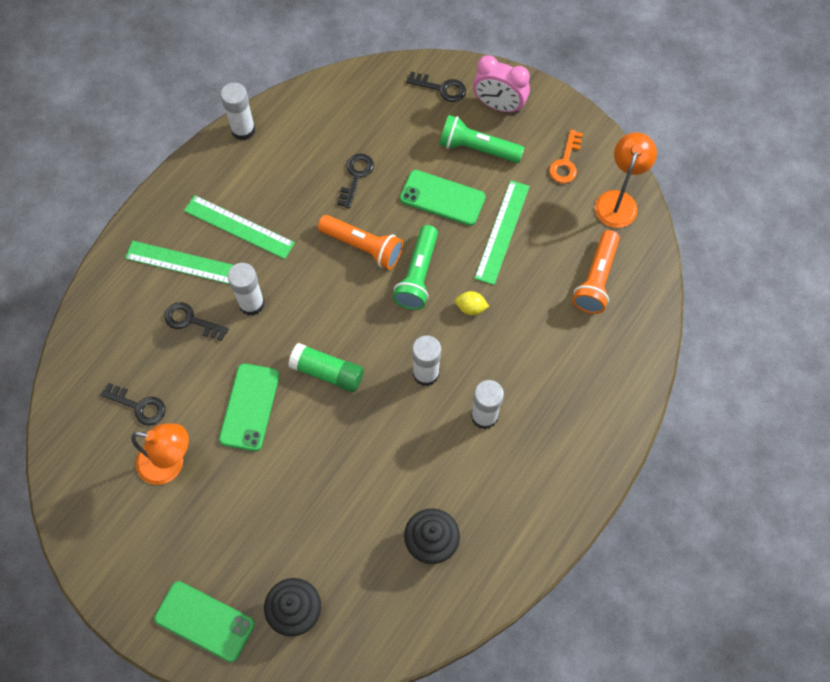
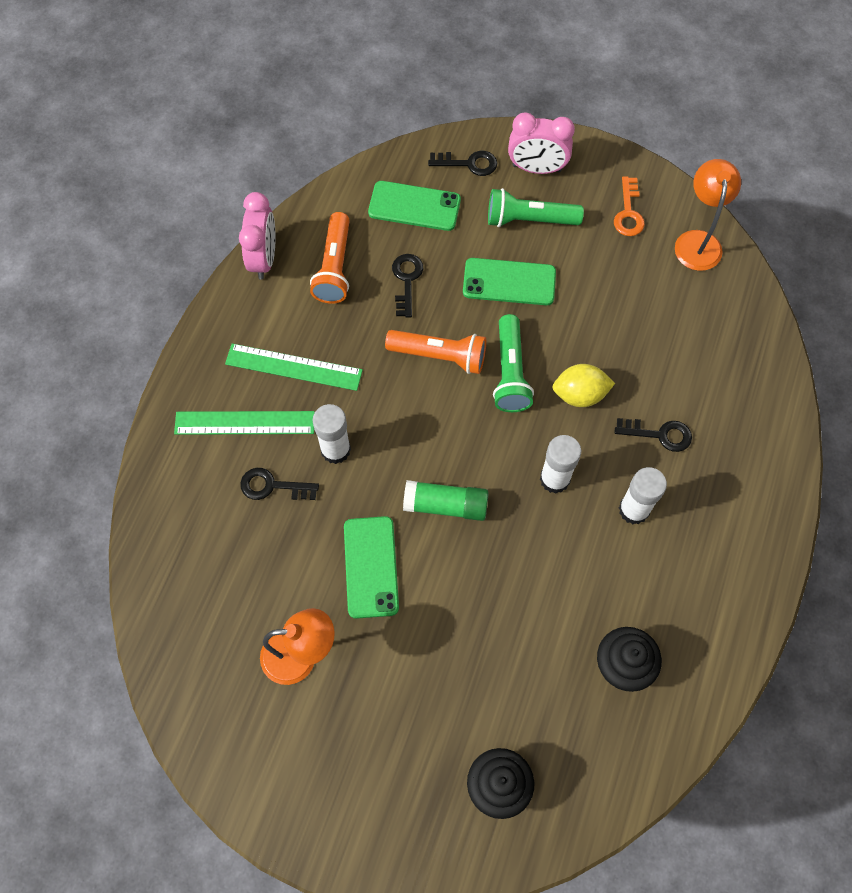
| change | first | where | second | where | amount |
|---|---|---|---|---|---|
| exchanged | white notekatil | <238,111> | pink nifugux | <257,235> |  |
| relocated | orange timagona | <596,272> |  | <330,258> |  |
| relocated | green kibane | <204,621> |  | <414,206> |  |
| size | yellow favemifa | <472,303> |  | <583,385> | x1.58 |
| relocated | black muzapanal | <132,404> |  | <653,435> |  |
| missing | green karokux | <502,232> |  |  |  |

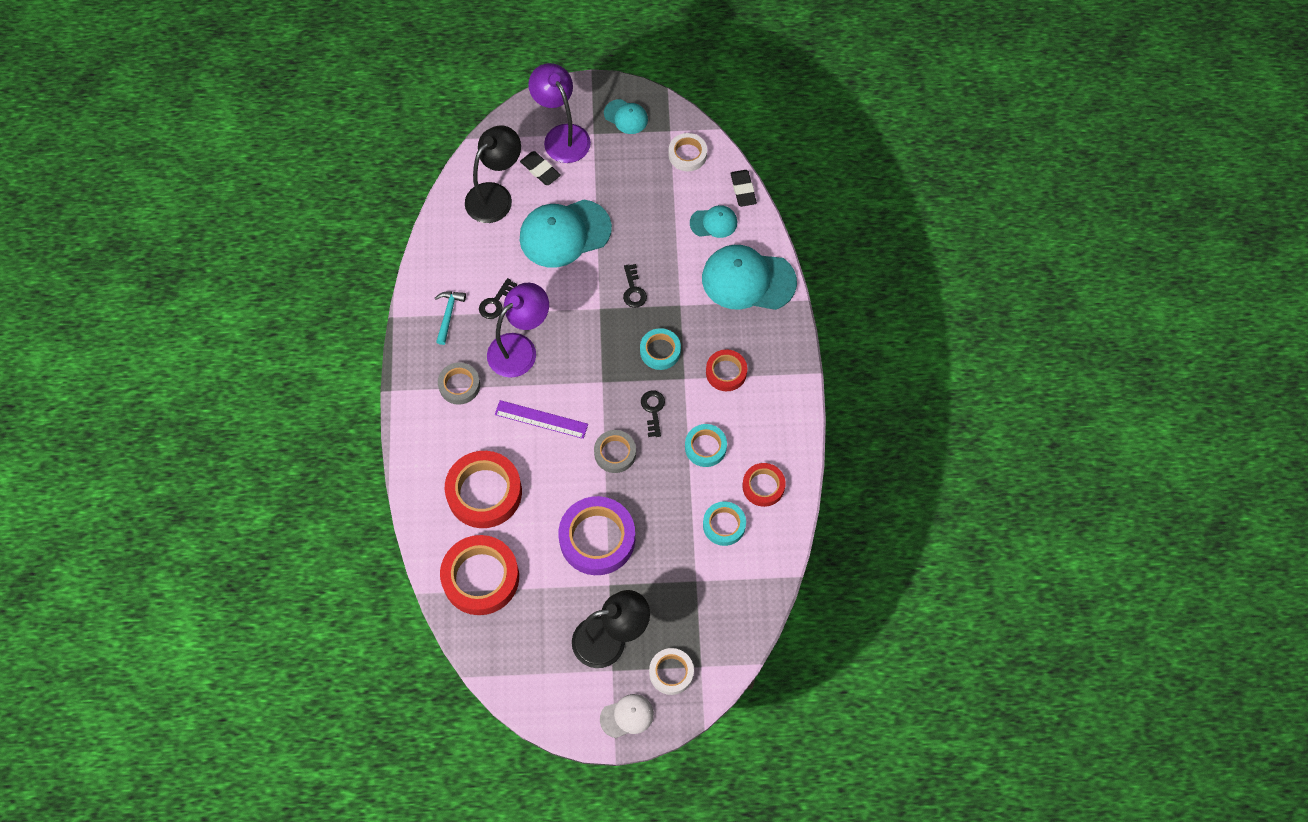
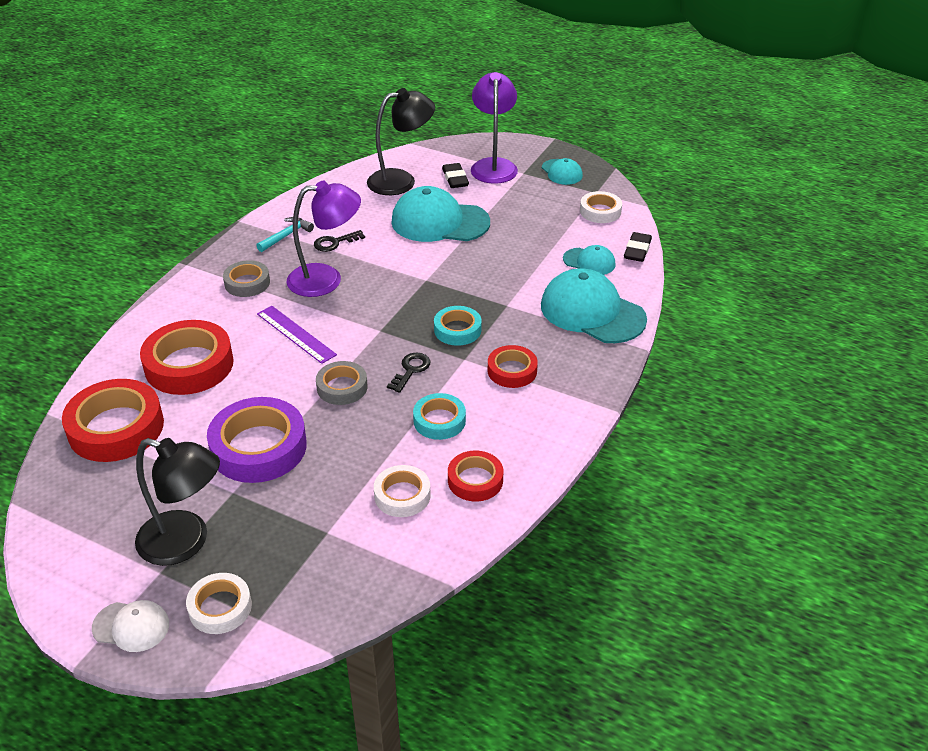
| change | first | where | second | where | amount |
|---|---|---|---|---|---|
| colour | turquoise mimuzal | <724,524> | white mimuzal | <402,491> |  |
| missing | black muzapanal | <635,286> |  |  |  |

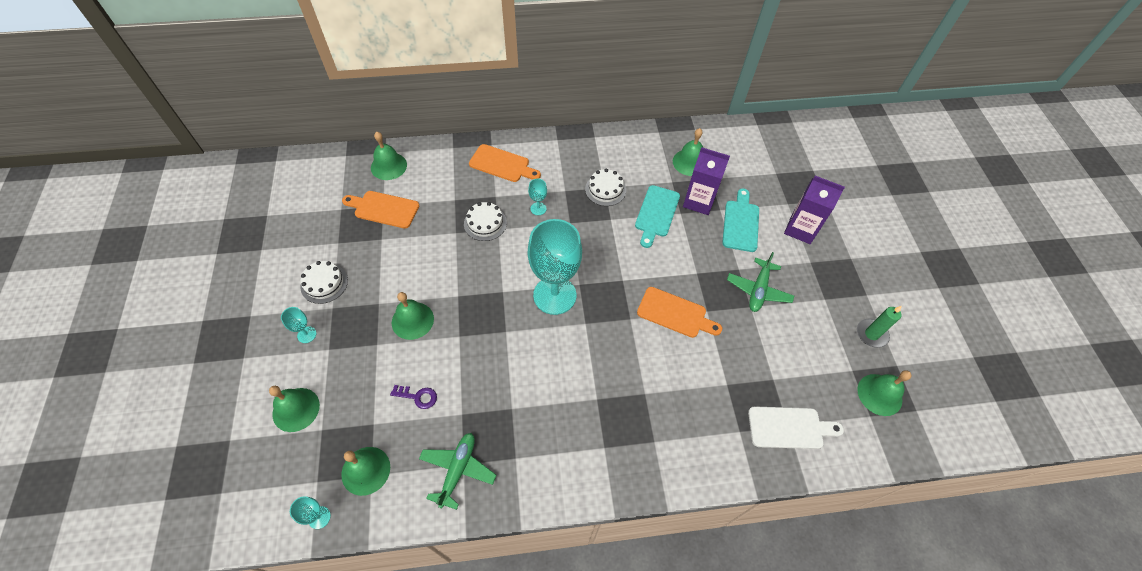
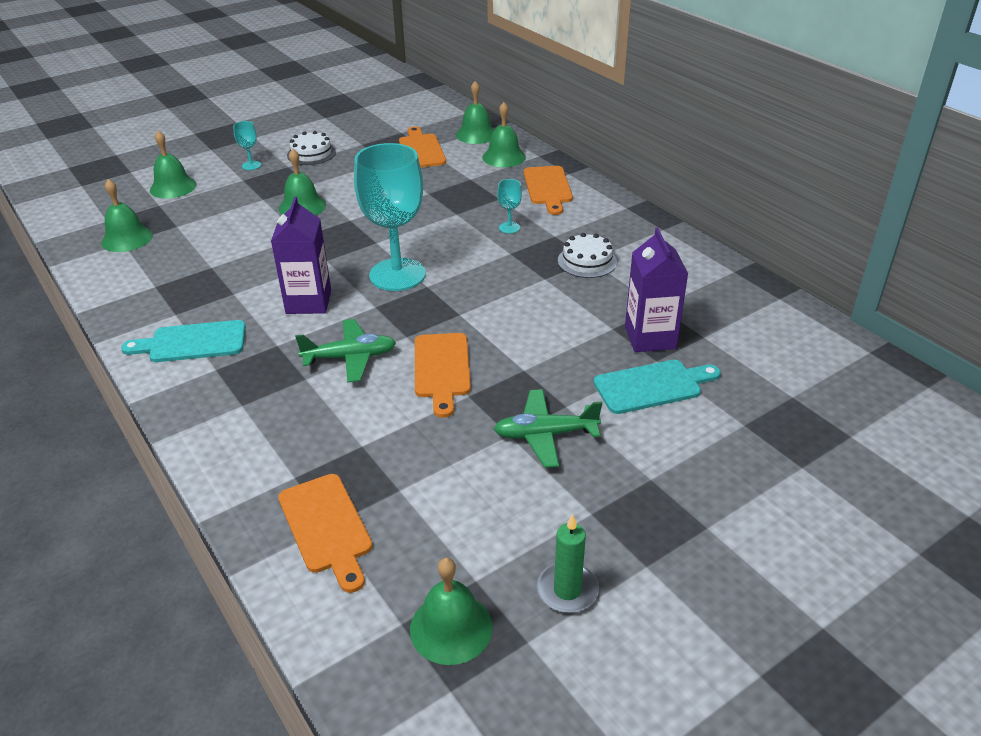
| change | first | where | second | where | amount |
|---|---|---|---|---|---|
| relocated | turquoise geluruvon | <657,216> |  | <183,341> |  |
| relocated | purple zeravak | <814,210> |  | <301,255> |  |
| colour | white geluruvon | <796,427> | orange geluruvon | <325,533> |  |
| relocated | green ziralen | <457,471> |  | <345,351> |  |
| relocated | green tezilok | <688,152> |  | <504,134> |  |
| missing | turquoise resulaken | <310,512> |  |  |  |
| missing | purple muzapanal | <413,397> |  |  |  |
| missing | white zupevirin | <485,221> |  |  |  |

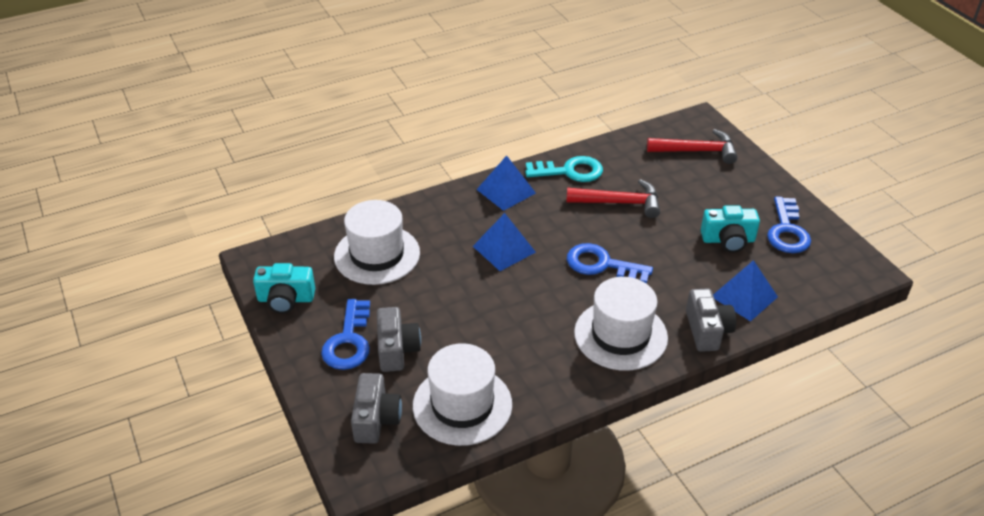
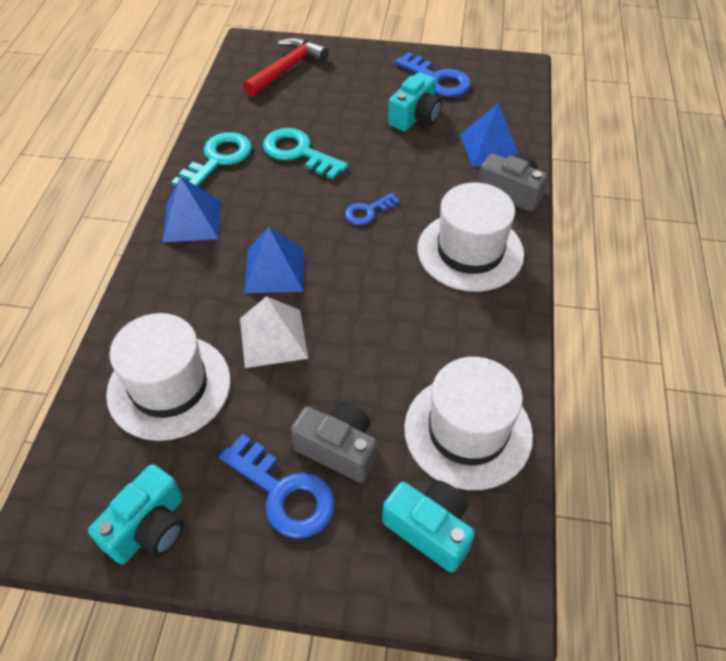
| change | first | where | second | where | amount |
|---|---|---|---|---|---|
| appeared |  |  | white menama | <274,332> |  |
| exchanged | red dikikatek | <613,198> | turquoise muzapanal | <305,154> |  |
| size | blue muzapanal | <610,263> |  | <372,208> | x0.58 |
| colour | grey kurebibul | <376,408> | turquoise kurebibul | <428,527> |  |

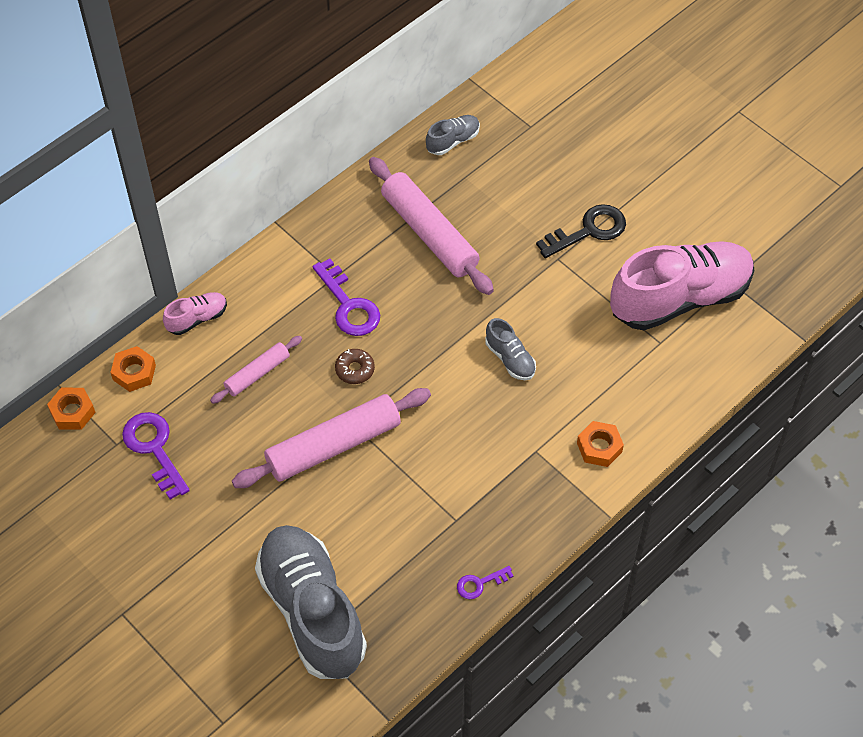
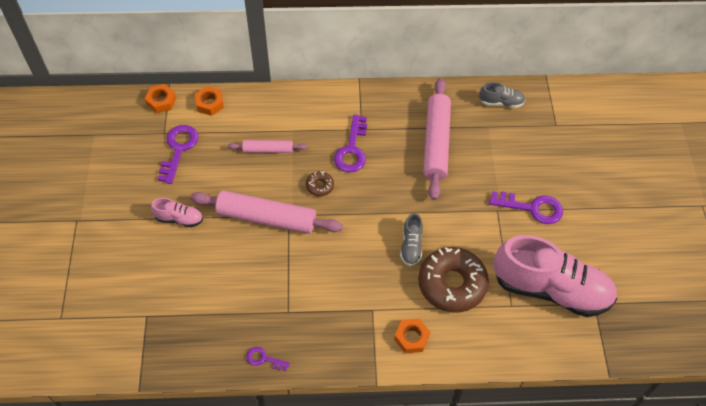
| change | first | where | second | where | amount |
|---|---|---|---|---|---|
| relocated | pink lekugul | <195,313> |  | <177,212> |  |
| appeared |  |  | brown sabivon | <453,280> |  |
| colour | black muzapanal | <581,231> | purple muzapanal | <526,207> |  |
| missing | grey lekugul | <311,602> |  |  |  |

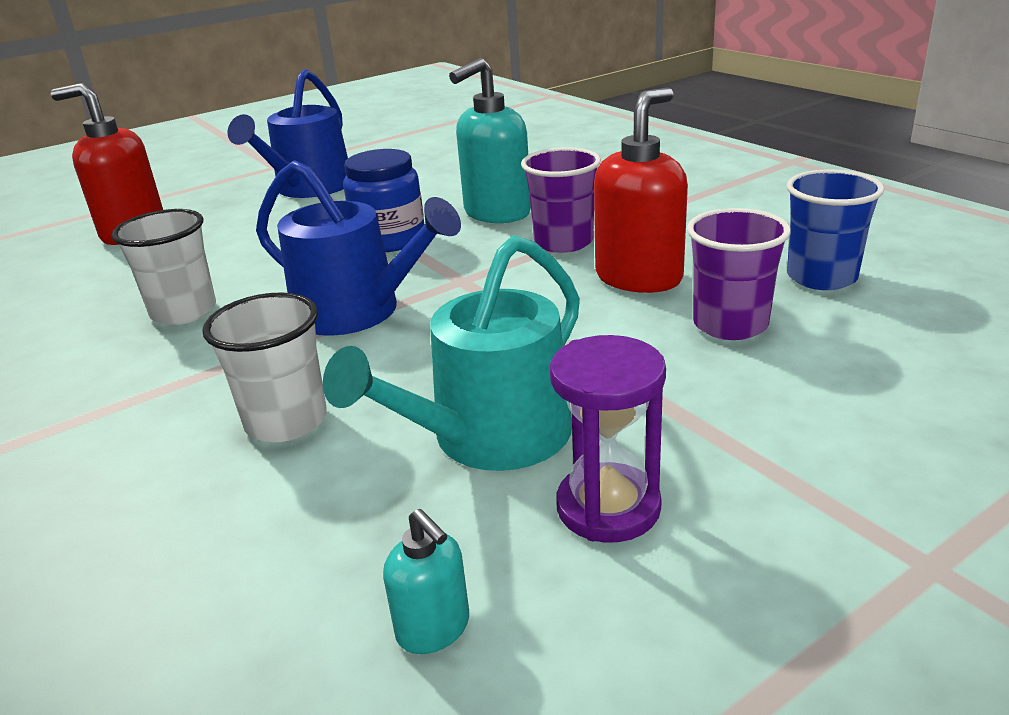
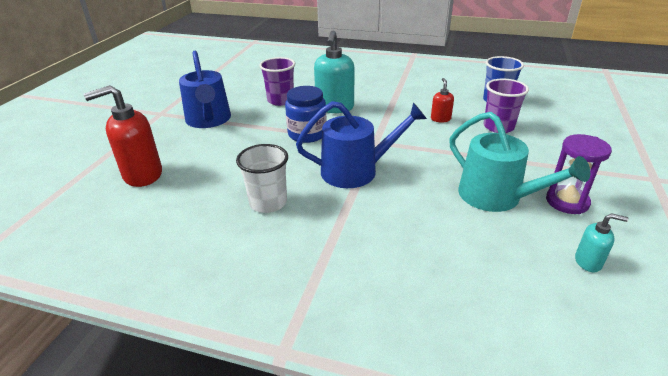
| change | first | where | second | where | amount |
|---|---|---|---|---|---|
| relocated | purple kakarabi | <561,200> |  | <277,81> |  |
| size | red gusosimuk | <641,190> |  | <442,100> | x0.50 |
| spun | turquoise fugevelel | <451,353> |  | <519,162> | 45 degrees counterclockwise |
| missing | white kakarabi | <264,367> |  |  |  |

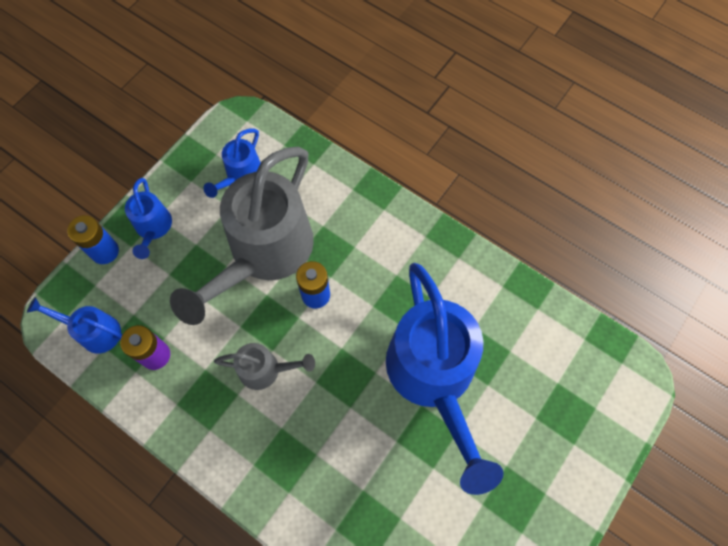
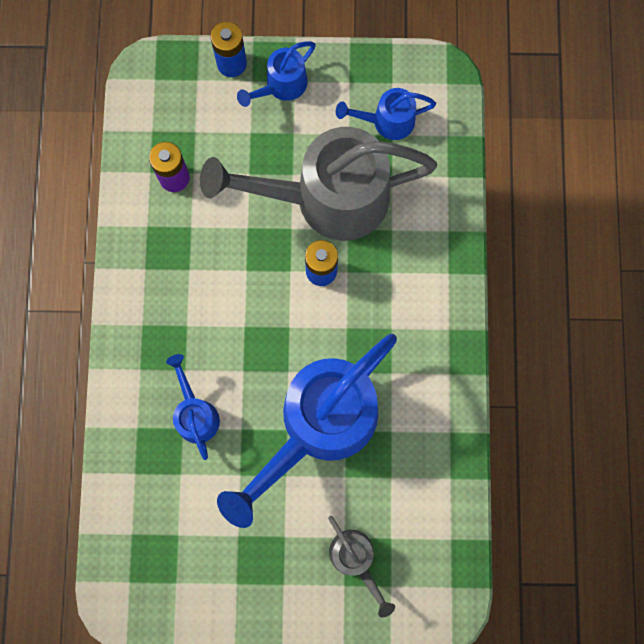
| change | first | where | second | where | amount |
|---|---|---|---|---|---|
| relocated | blue fugevelel | <75,325> |  | <193,407> |  |
| relocated | grey fugevelel | <264,366> |  | <361,566> |  |

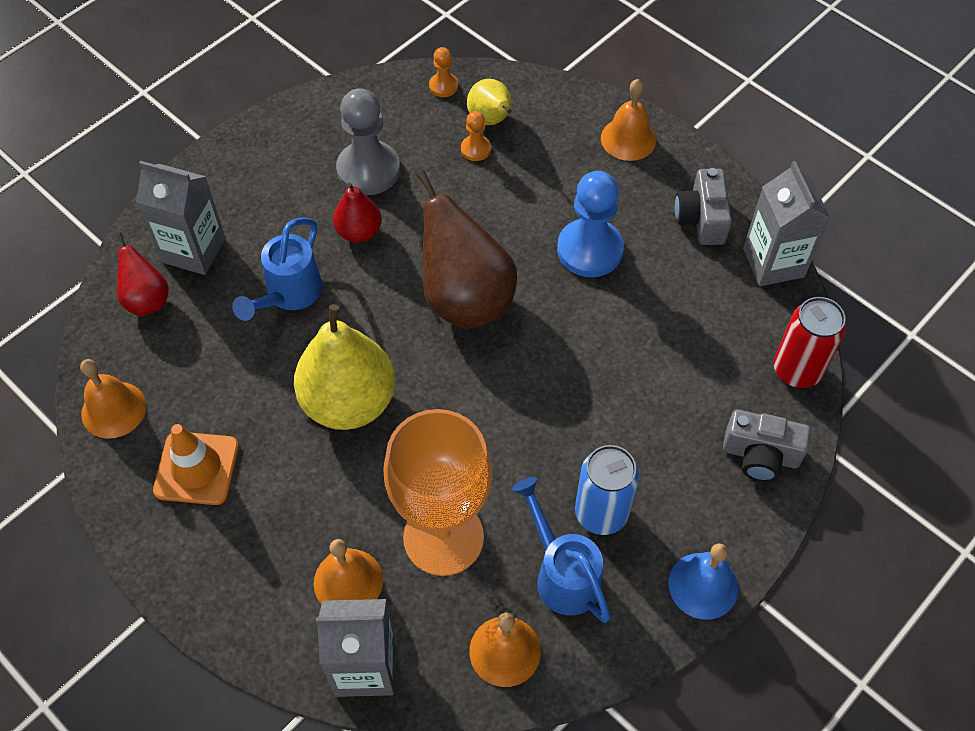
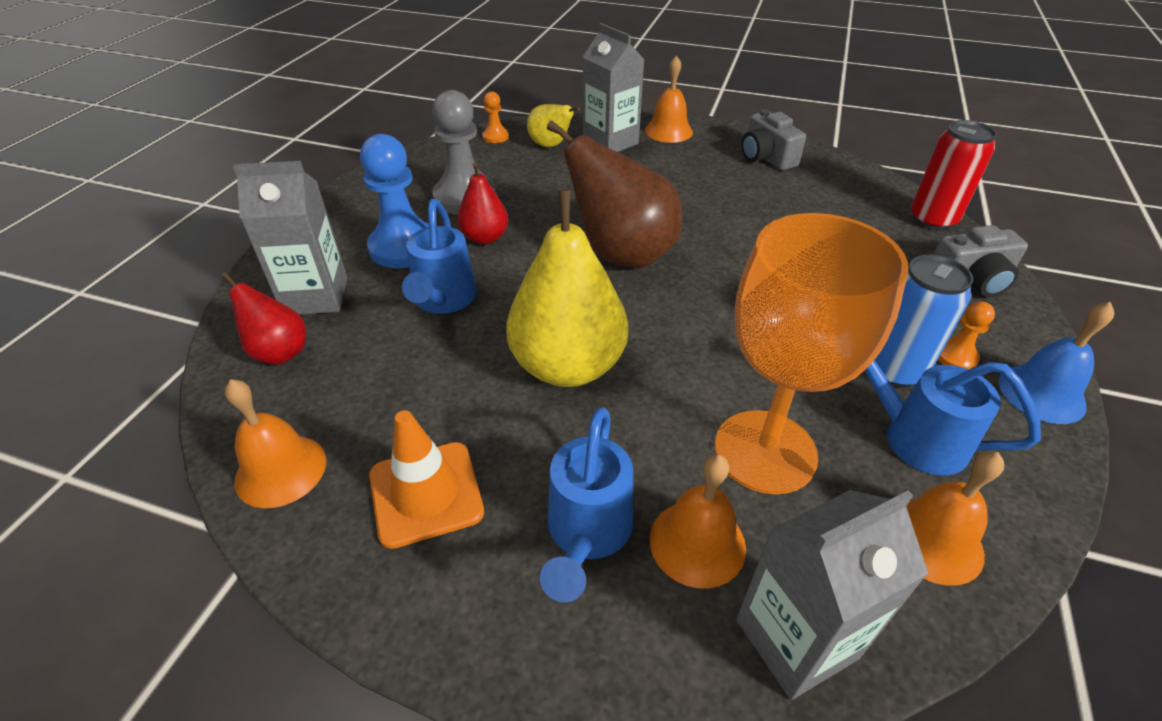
| change | first | where | second | where | amount |
|---|---|---|---|---|---|
| relocated | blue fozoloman | <590,224> |  | <394,201> |  |
| appeared |  |  | blue fugevelel | <586,505> |  |
| relocated | grey zeravak | <786,223> |  | <613,87> |  |
| relocated | orange fozoloman | <476,136> |  | <966,335> |  |

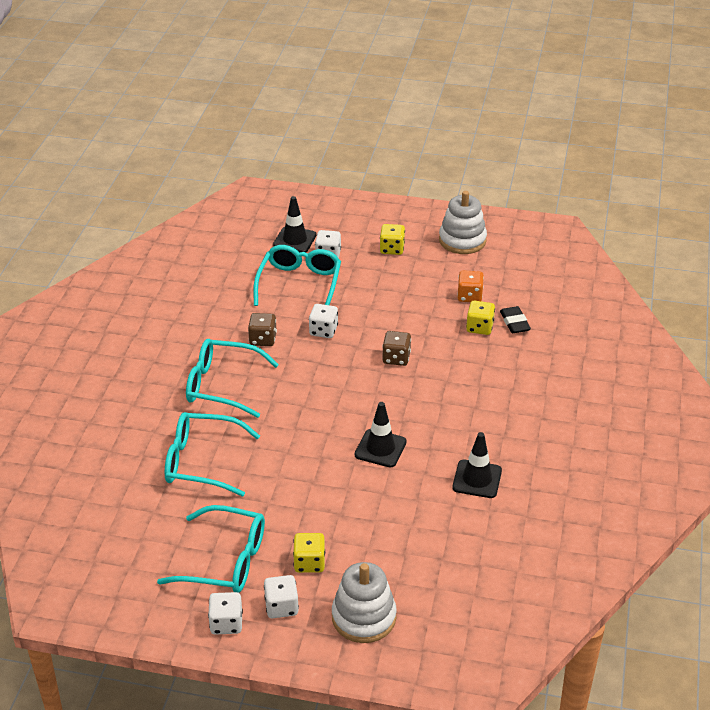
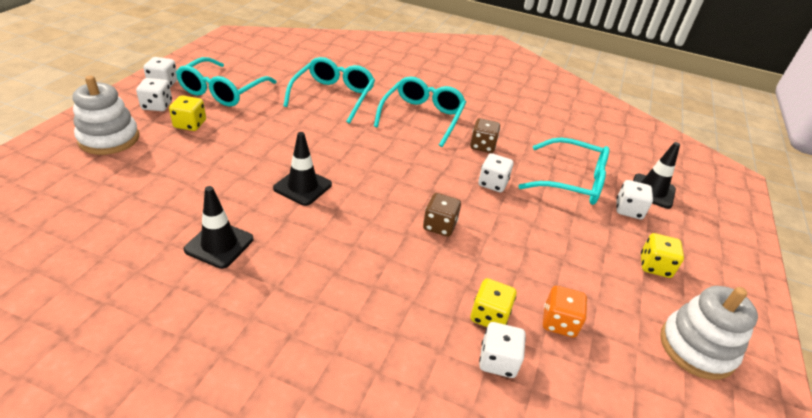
| change | first | where | second | where | amount |
|---|---|---|---|---|---|
| exchanged | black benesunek | <515,319> | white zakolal | <502,350> |  |

